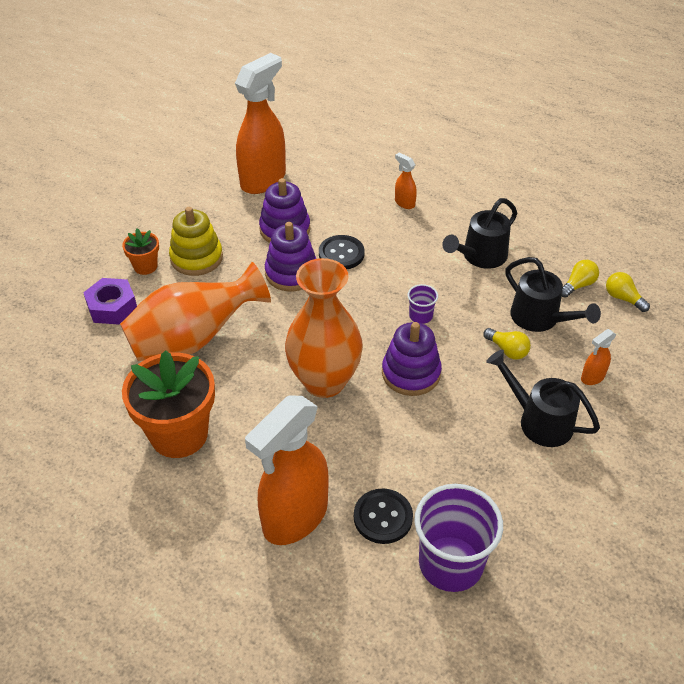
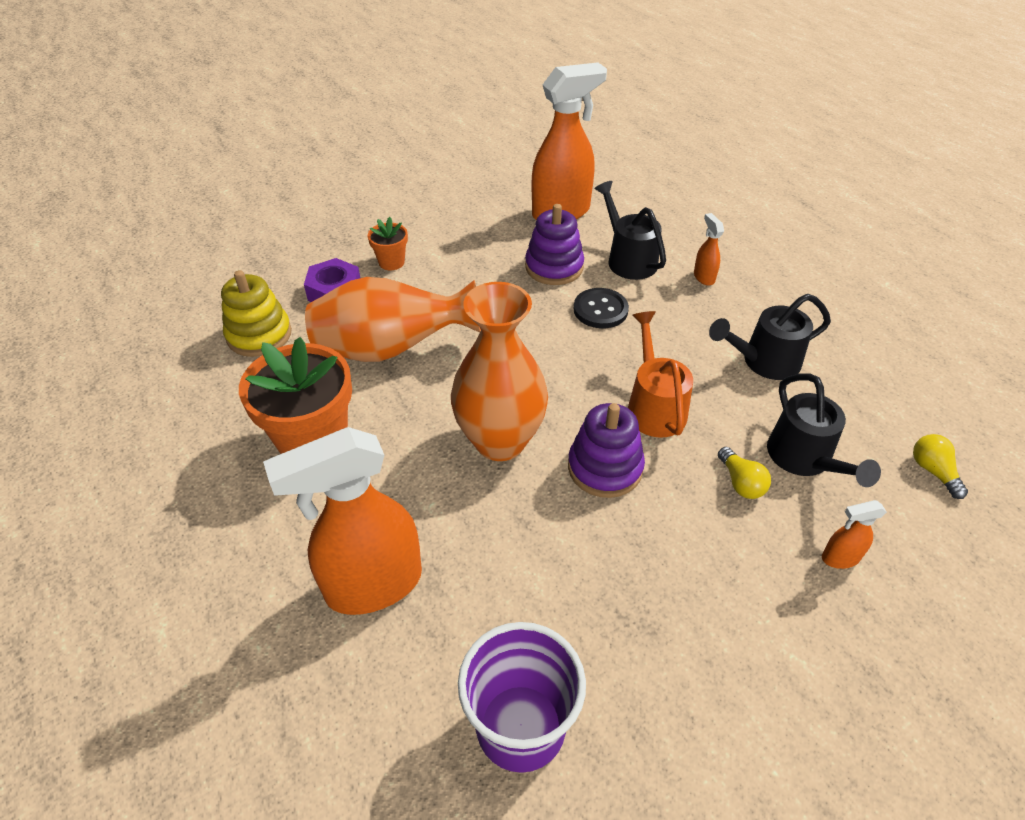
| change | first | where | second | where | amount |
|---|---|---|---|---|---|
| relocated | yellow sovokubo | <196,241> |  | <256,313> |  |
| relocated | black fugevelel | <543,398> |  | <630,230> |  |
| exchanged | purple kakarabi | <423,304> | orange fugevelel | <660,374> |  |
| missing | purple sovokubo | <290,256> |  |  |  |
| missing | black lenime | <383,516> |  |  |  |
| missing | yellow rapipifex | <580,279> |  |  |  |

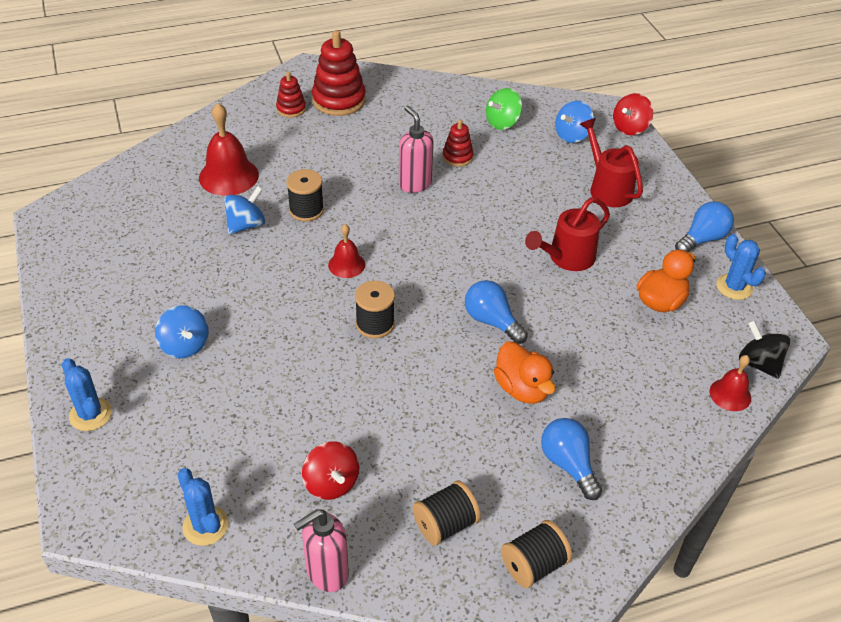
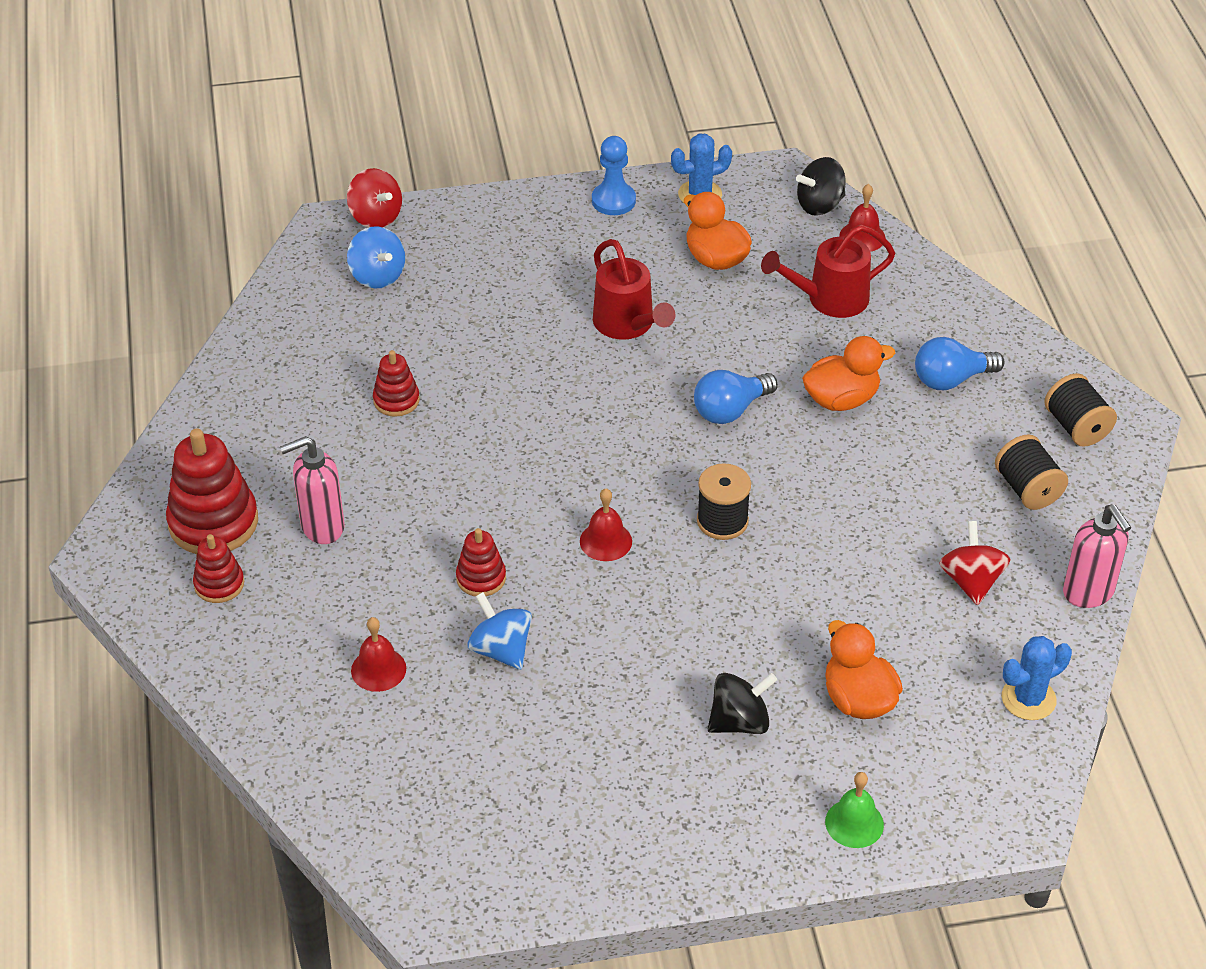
| change | first | where | second | where | amount |
|---|---|---|---|---|---|
| relocated | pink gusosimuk | <416,149> |  | <312,490> |  |
| size | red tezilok | <229,149> |  | <378,654> | x0.57 |
| exchanged | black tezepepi | <305,195> | red sovokubo | <481,562> |  |
| exchanged | blue rapipifex | <704,227> | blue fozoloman | <614,175> |  |
| colour | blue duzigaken | <182,331> | black duzigaken | <742,703> |  |
| relocated | red fugevelel | <611,162> |  | <828,271> |  |
| appeared |  |  | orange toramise | <864,669> |  |
| exchanged | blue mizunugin | <87,394> | green tezilok | <854,810> |  |
| spun | red duzigaken | <330,470> |  | <975,563> | 75 degrees counterclockwise |
| missing | green duzigaken | <504,109> |  |  |  |

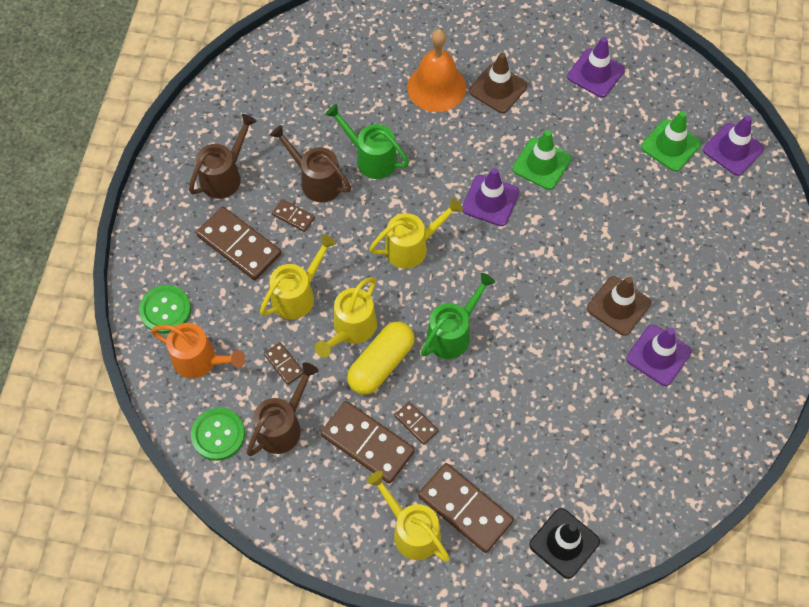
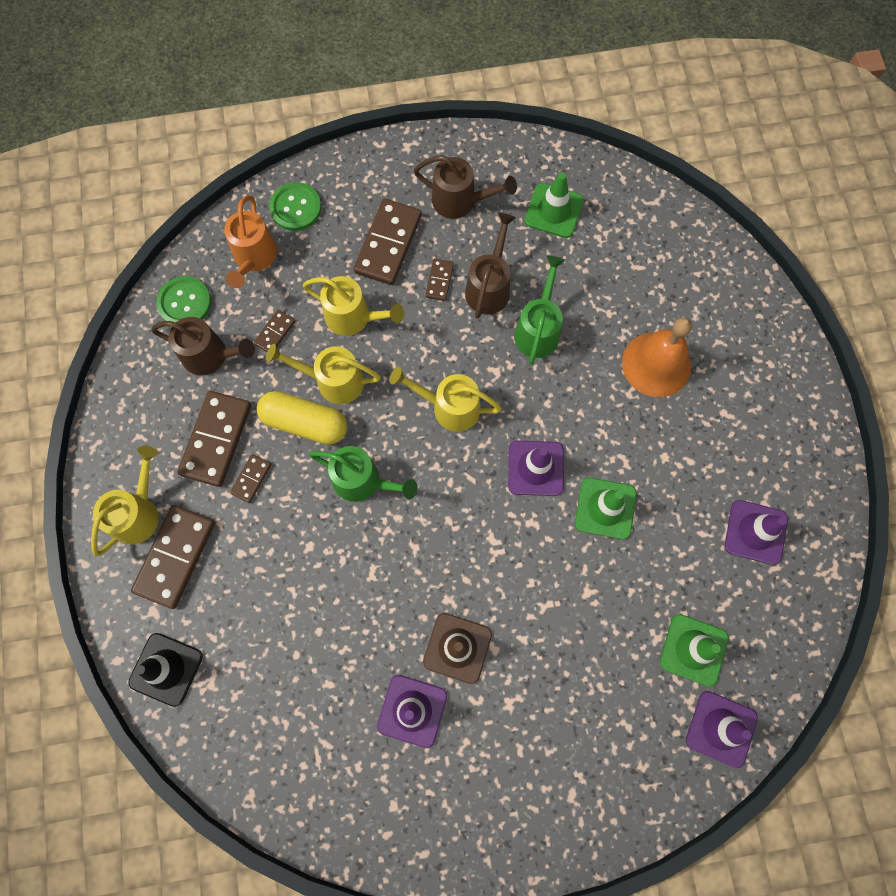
| change | first | where | second | where | amount |
|---|---|---|---|---|---|
| spun | yellow fugevelel | <416,233> |  | <445,399> | 150 degrees clockwise |
| appeared |  |  | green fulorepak | <554,205> |  |
| missing | brown fulorepak | <498,83> |  |  |  |

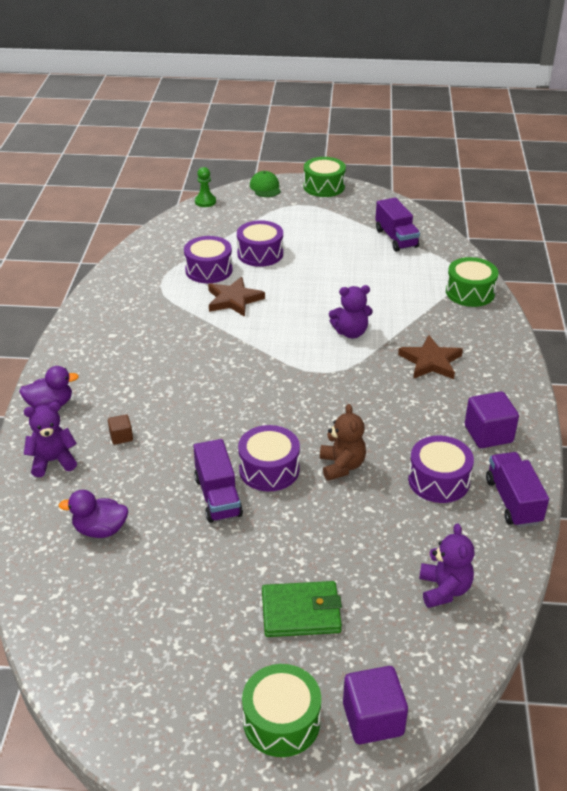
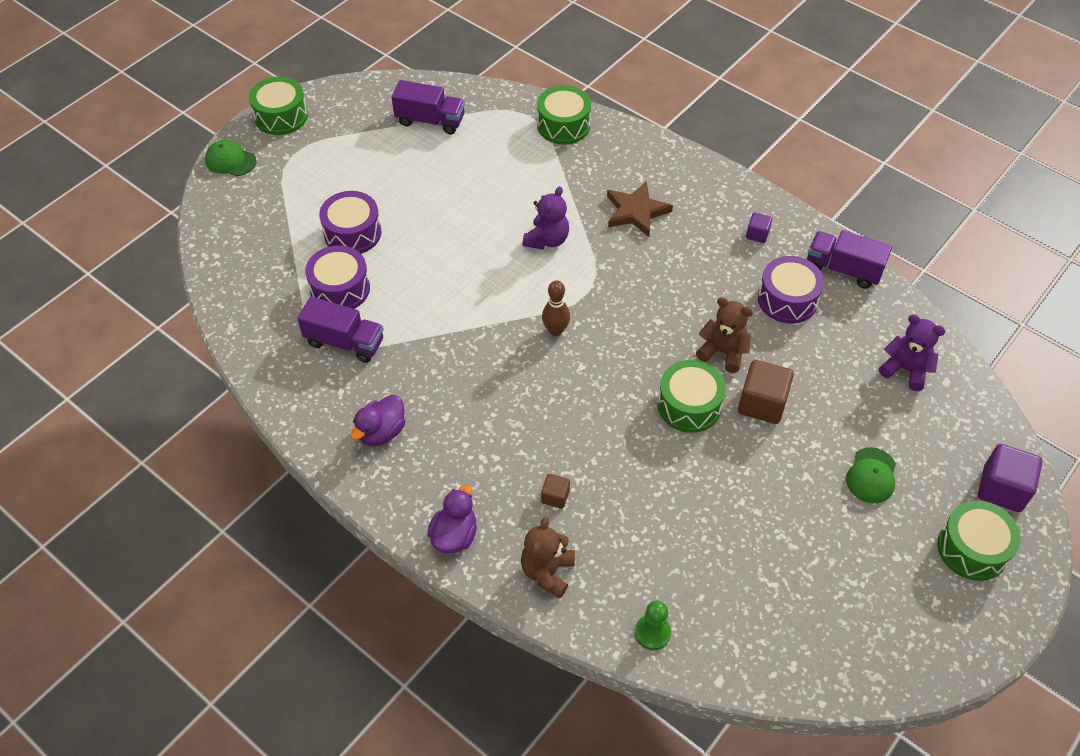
| change | first | where | second | where | amount |
|---|---|---|---|---|---|
| relocated | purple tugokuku | <218,481> |  | <340,330> |  |
| relocated | purple toramise | <93,514> |  | <378,420> |  |
| colour | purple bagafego | <50,439> | brown bagafego | <548,557> |  |
| appeared |  |  | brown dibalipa | <556,308> |  |
| relocated | green fozoloman | <205,187> |  | <653,625> |  |
| colour | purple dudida | <269,458> | green dudida | <692,396> |  |
| appeared |  |  | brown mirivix | <766,392> |  |
| size | purple mirivix | <492,419> |  | <759,227> | x0.53 |
| exchanged | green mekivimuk | <302,609> | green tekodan | <871,475> |  |
| missing | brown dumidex | <236,297> |  |  |  |

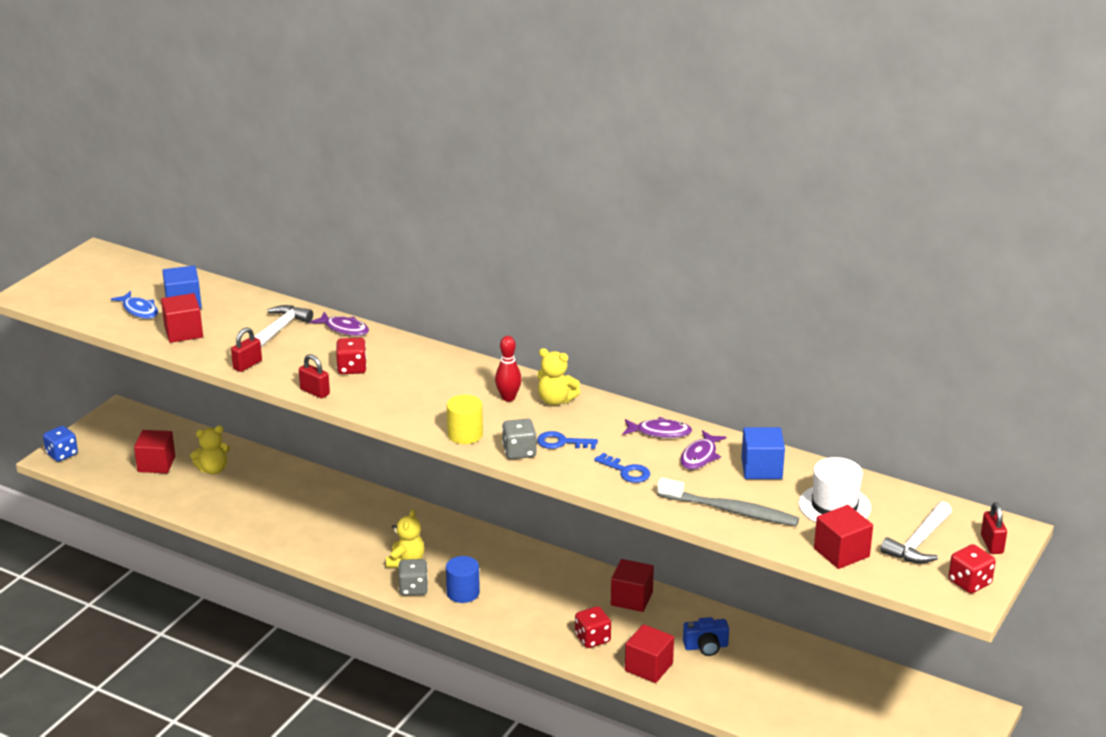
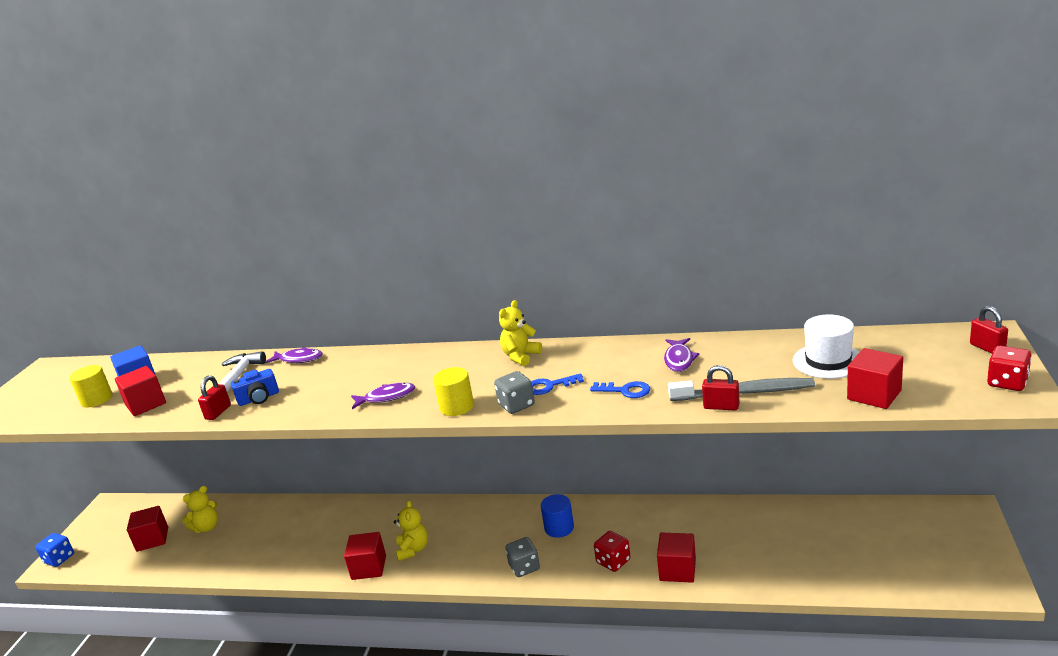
| change | first | where | second | where | amount |
|---|---|---|---|---|---|
| exchanged | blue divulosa | <134,305> | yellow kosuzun | <90,386> |  |
| relocated | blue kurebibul | <706,636> |  | <255,387> |  |
| relocated | red mirivix | <632,585> |  | <365,556> |  |
| relocated | purple divulosa | <657,427> |  | <383,396> |  |
| spun | yellow bagafego | <558,376> |  | <520,333> | 120 degrees clockwise |
| relocated | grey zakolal | <413,577> |  | <522,557> |  |
| relocated | blue kosuzun | <463,579> |  | <557,516> |  |
| relocated | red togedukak | <314,376> |  | <721,387> |  |
| missing | red zakolal | <351,356> |  |  |  |
| missing | red dibalipa | <508,369> |  |  |  |
| missing | blue mirivix | <763,453> |  |  |  |
| missing | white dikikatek | <916,532> |  |  |  |

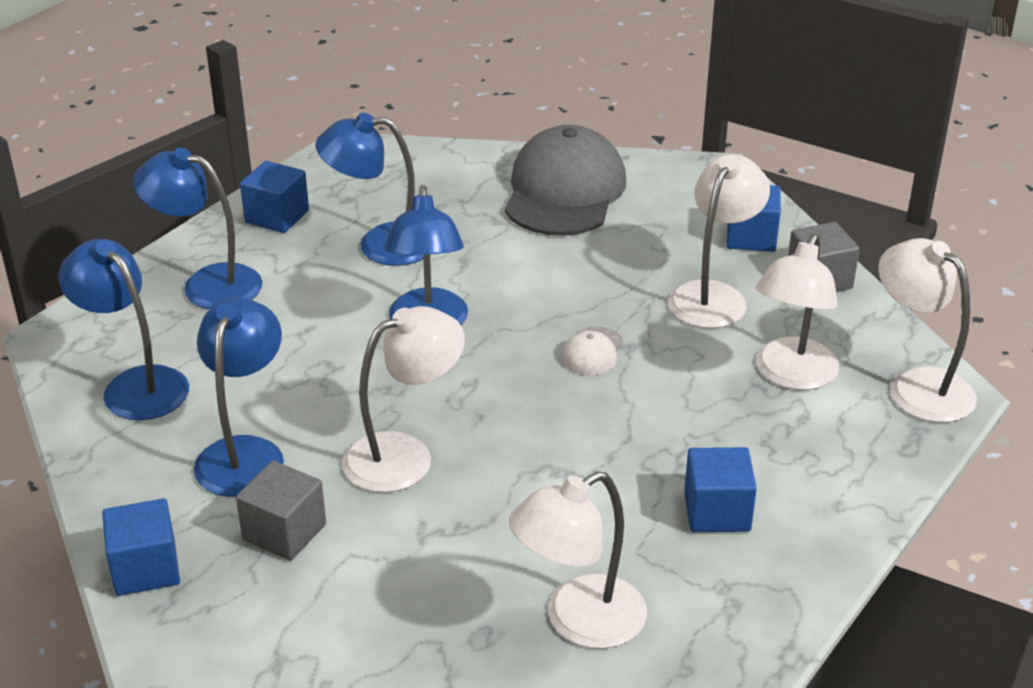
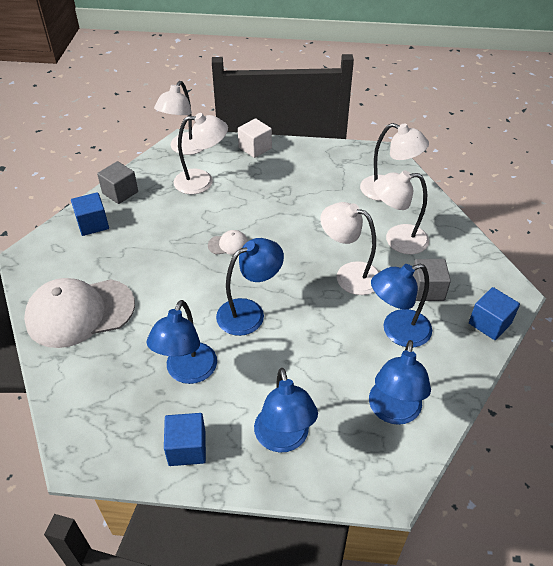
| change | first | where | second | where | amount |
|---|---|---|---|---|---|
| colour | grey tekodan | <565,180> | white tekodan | <79,313> |  |
| spun | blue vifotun | <369,189> |  | <181,342> | 45 degrees clockwise |
| appeared |  |  | white mirivix | <255,138> |  |
| relocated | white vifotun | <719,241> |  | <401,212> |  |
| missing | blue mirivix | <720,489> |  |  |  |

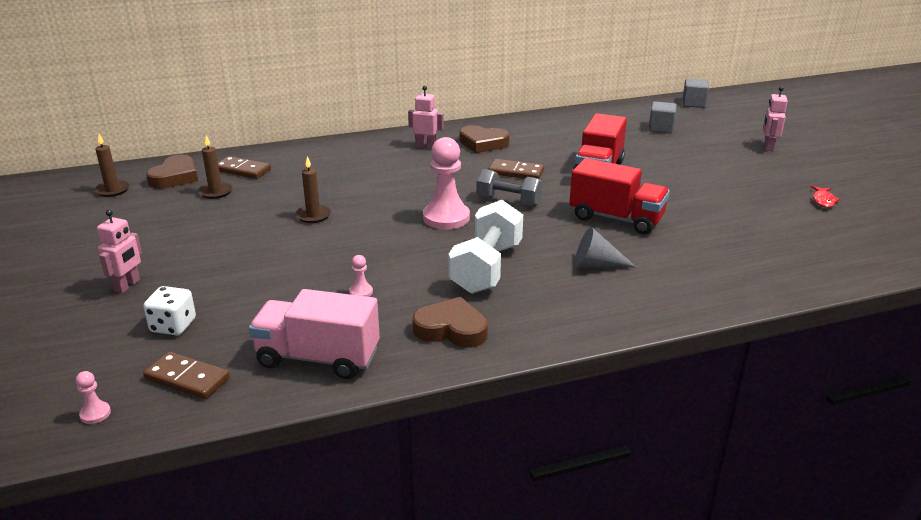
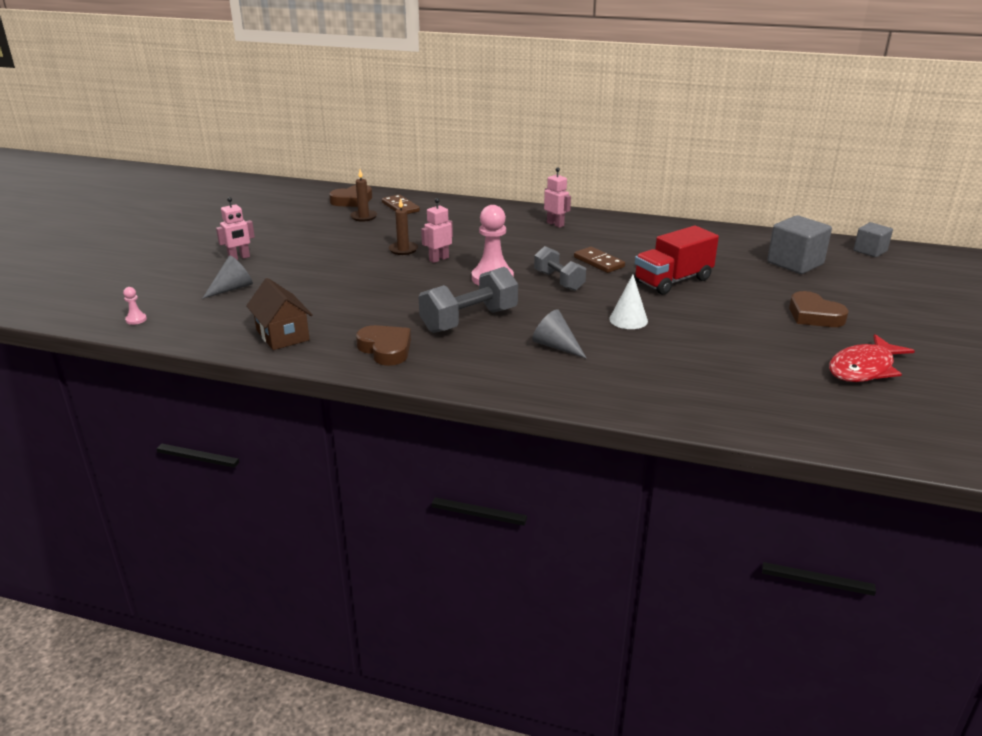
| change | first | where | second | where | amount |
|---|---|---|---|---|---|
| exchanged | white zakolal | <169,310> | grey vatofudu | <227,277> |  |
| exchanged | pink tugokuku | <314,334> | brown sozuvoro | <279,314> |  |
| colour | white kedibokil | <486,247> | grey kedibokil | <468,300> |  |
| relocated | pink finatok | <775,118> |  | <437,230> |  |
| exchanged | red tugokuku | <619,196> | white vatofudu | <628,301> |  |
| size | grey mirivix | <663,117> |  | <799,244> | x1.61 |
| relocated | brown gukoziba | <485,139> |  | <818,309> |  |
| size | red divulosa | <825,197> |  | <872,358> | x2.08 |
| missing | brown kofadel | <112,165> |  |  |  |
| missing | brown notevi | <186,375> |  |  |  |
| missing | pink fozoloman | <361,276> |  |  |  |

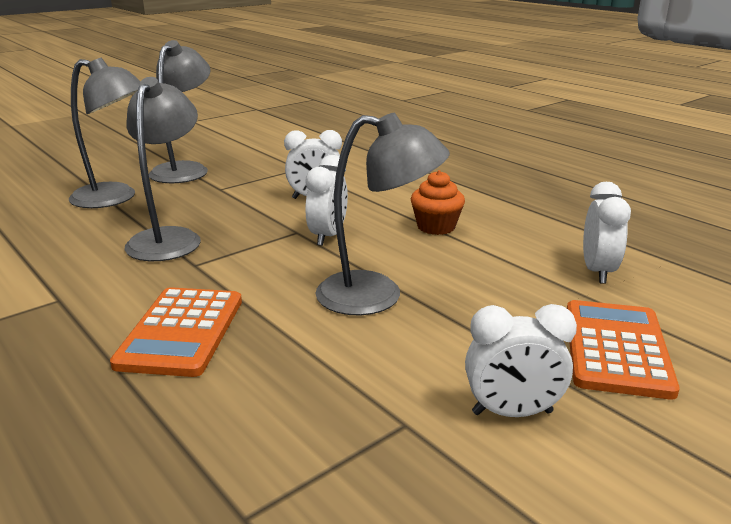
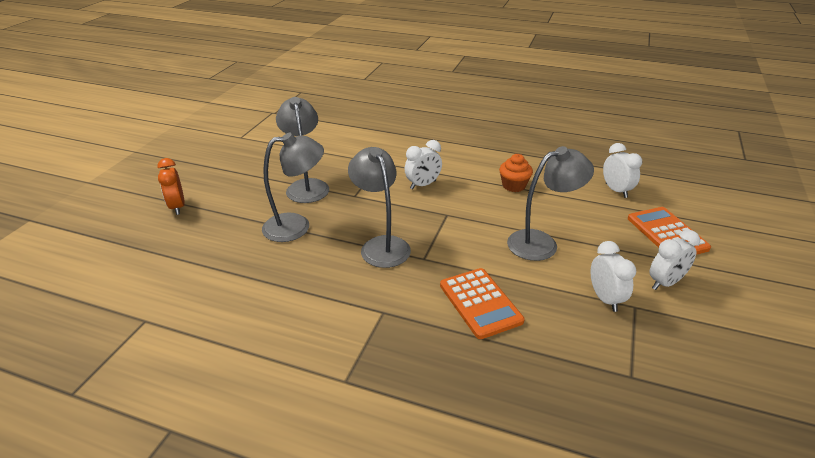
| change | first | where | second | where | amount |
|---|---|---|---|---|---|
| appeared |  |  | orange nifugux | <171,186> |  |
| relocated | white nifugux | <326,200> |  | <613,276> |  |

